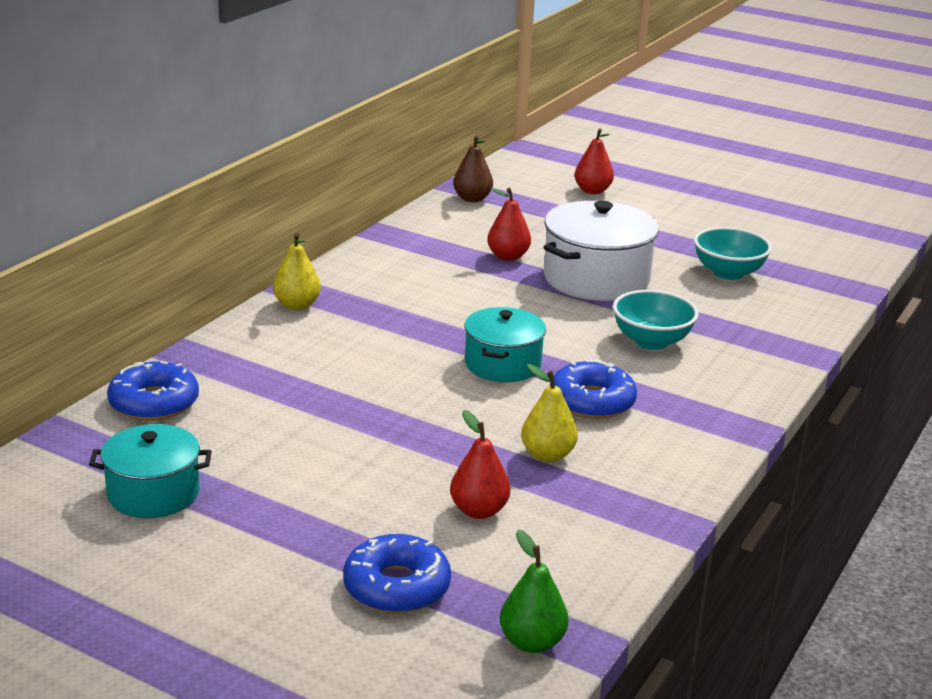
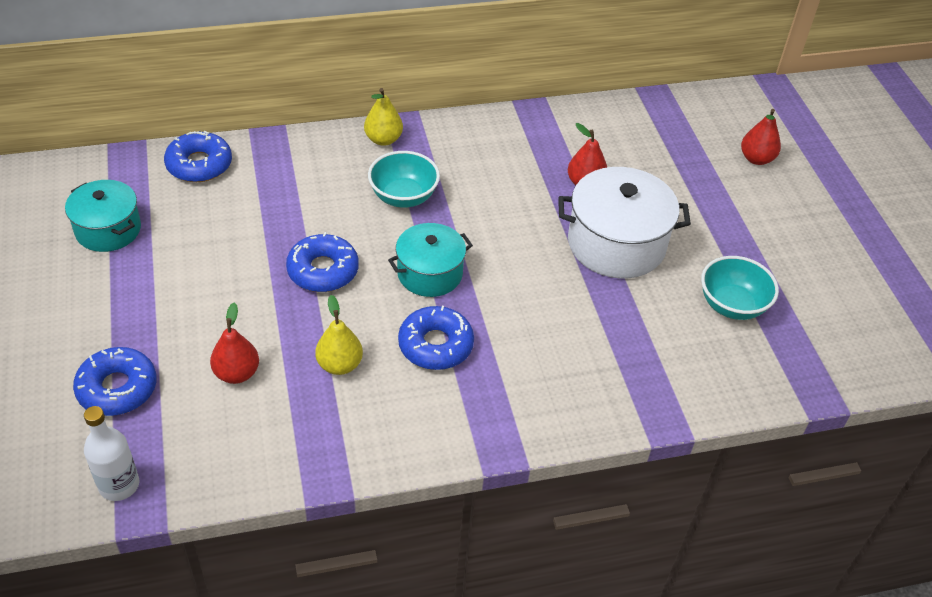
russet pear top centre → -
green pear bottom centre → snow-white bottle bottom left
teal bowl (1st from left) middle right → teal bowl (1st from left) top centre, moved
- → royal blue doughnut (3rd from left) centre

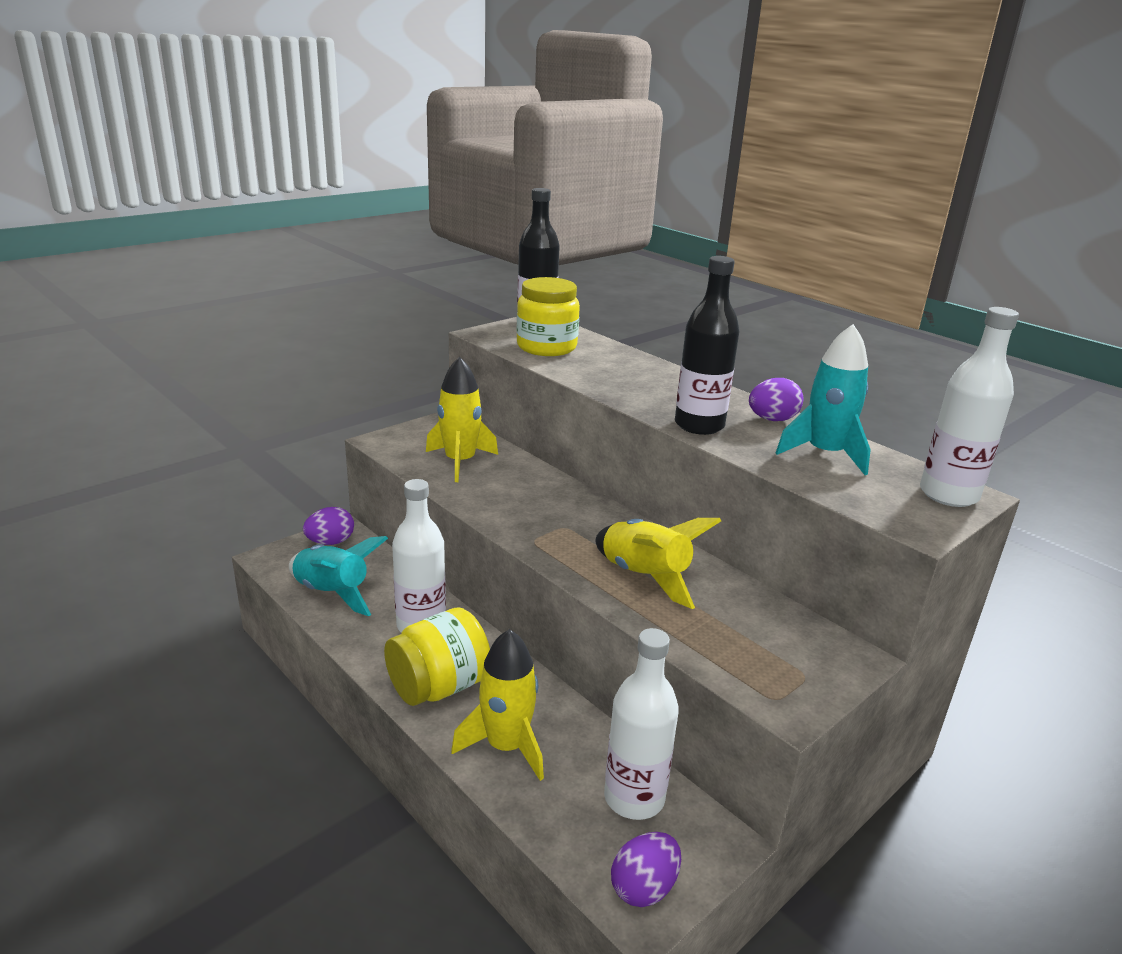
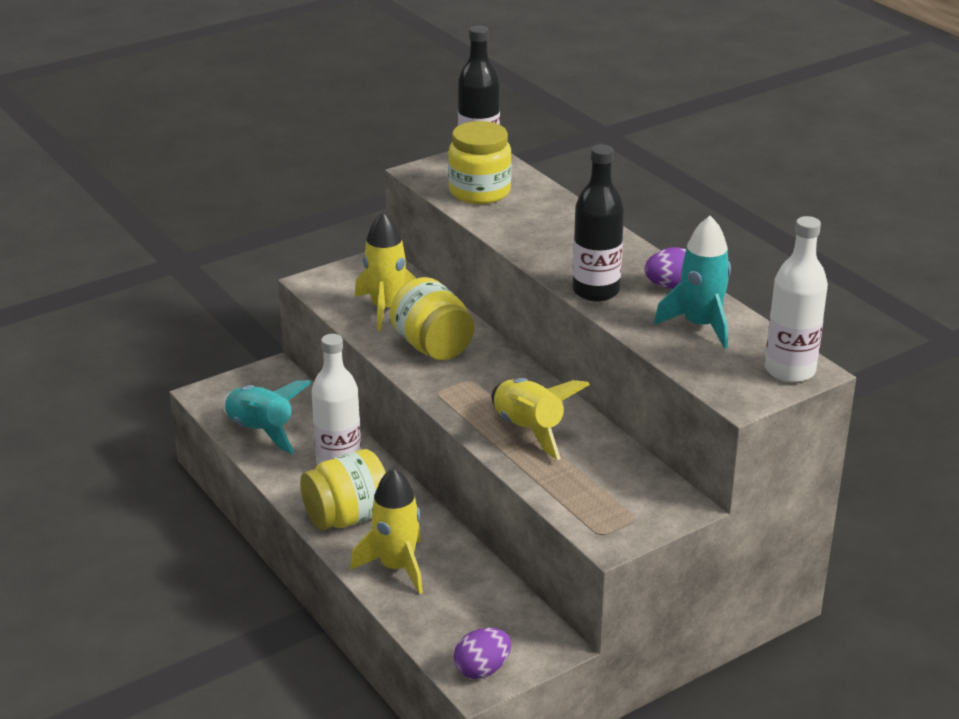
royal purple toy egg (1st from left) middle left → -
snow-white bottle (2nd from left) bottom centre → -
- → bright yellow jam jar (2nd from left) centre

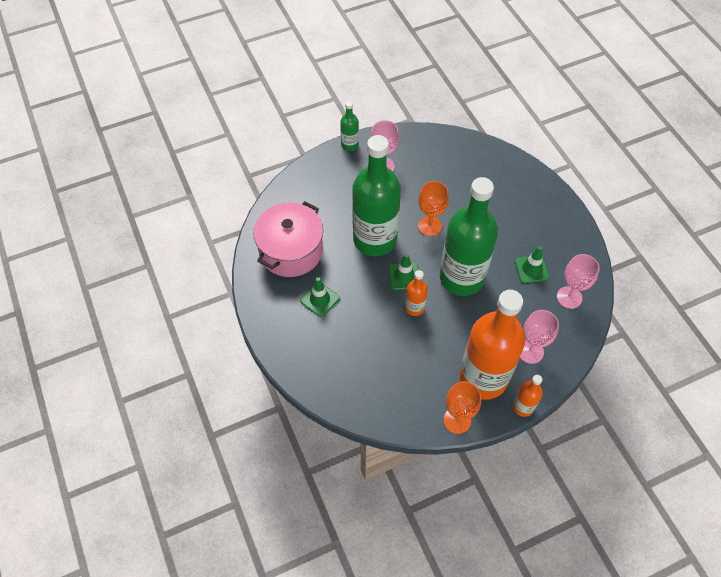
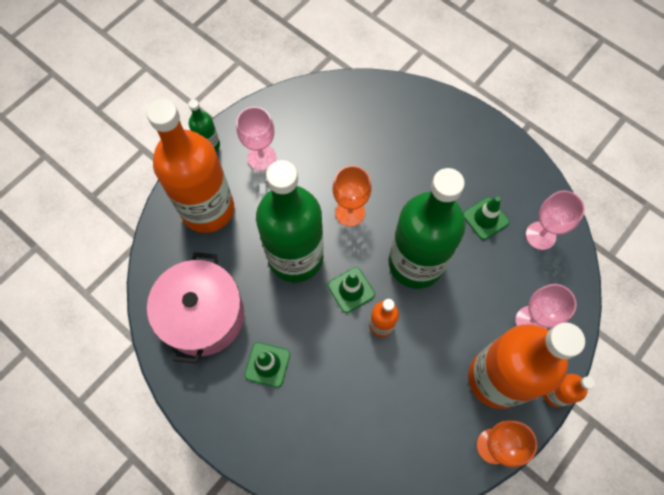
- → orange-coloured bottle (1st from left) middle left

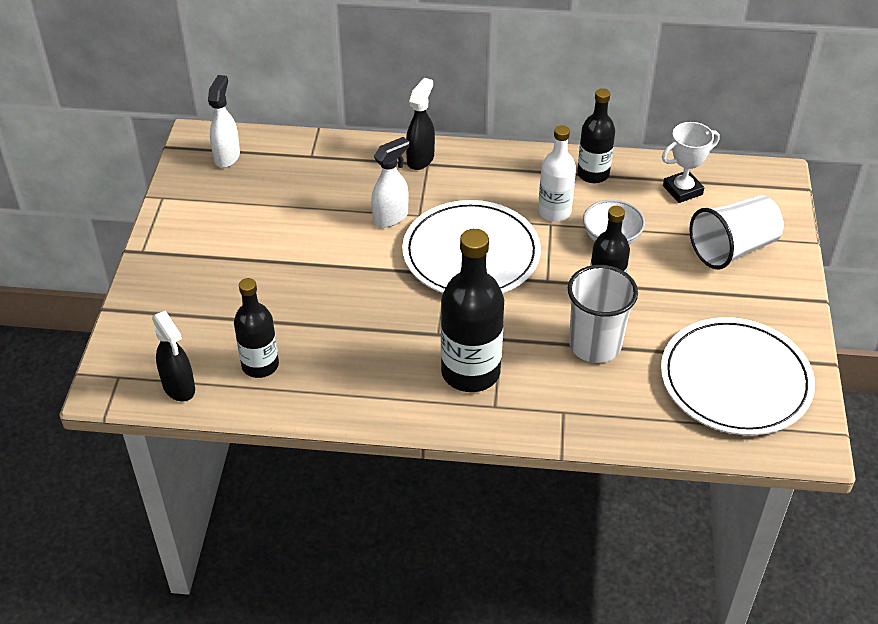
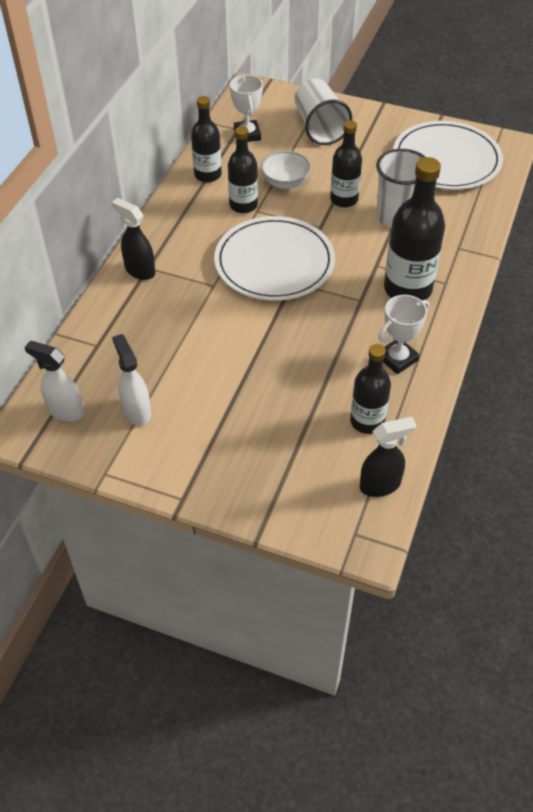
snow-white spray bottle (2nd from left) top centre → snow-white spray bottle (2nd from left) middle left, moved
snow-white bottle top centre → jet-black bottle (2nd from left) top centre
- → snow-white award cup (2nd from left) middle right

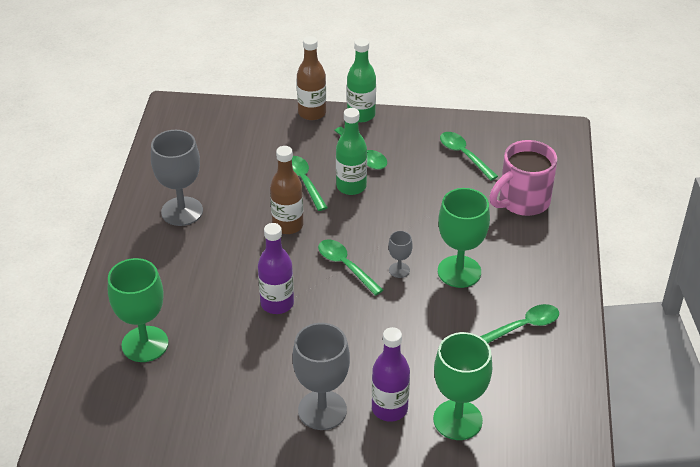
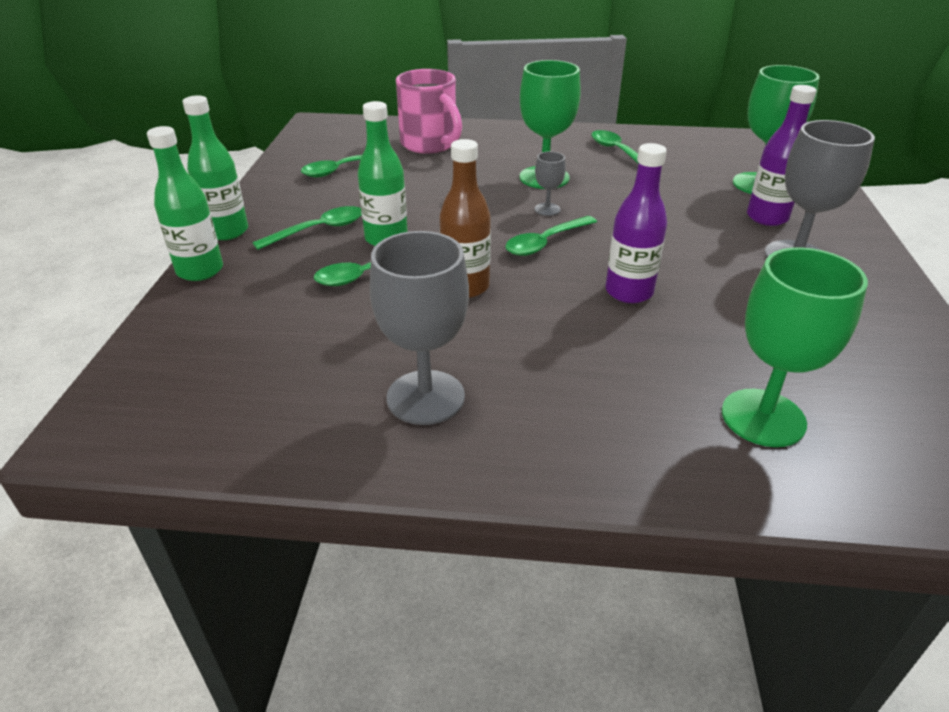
russet bottle (2nd from left) top centre → green bottle (1st from left) top left

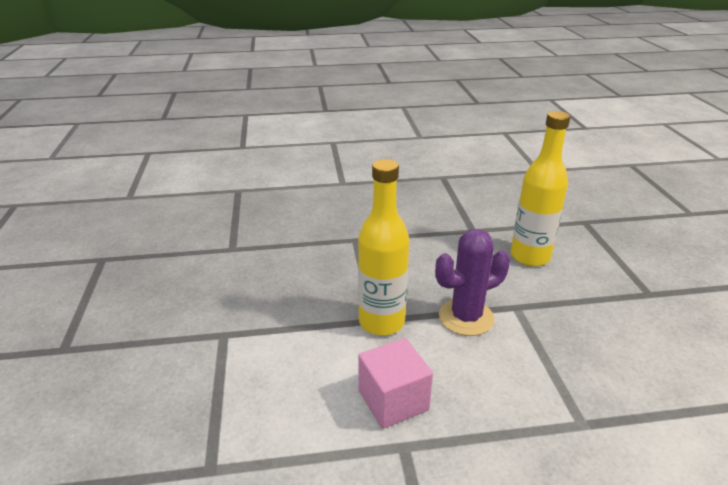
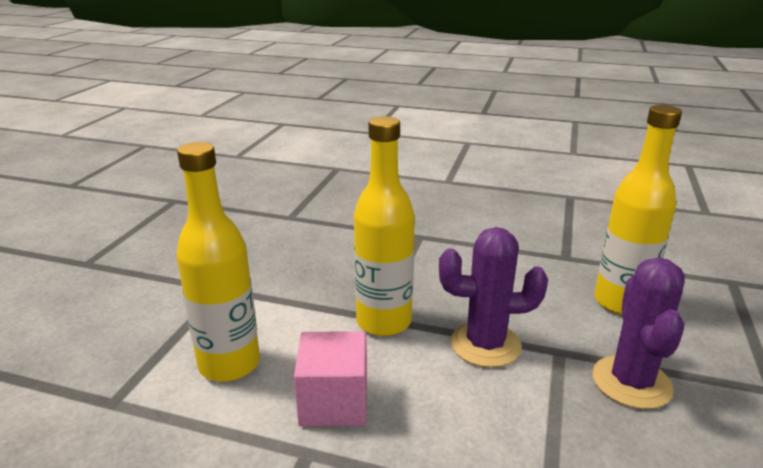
- → bright yellow bottle (1st from left) middle left
- → royal purple prickly plant (2nd from left) bottom right

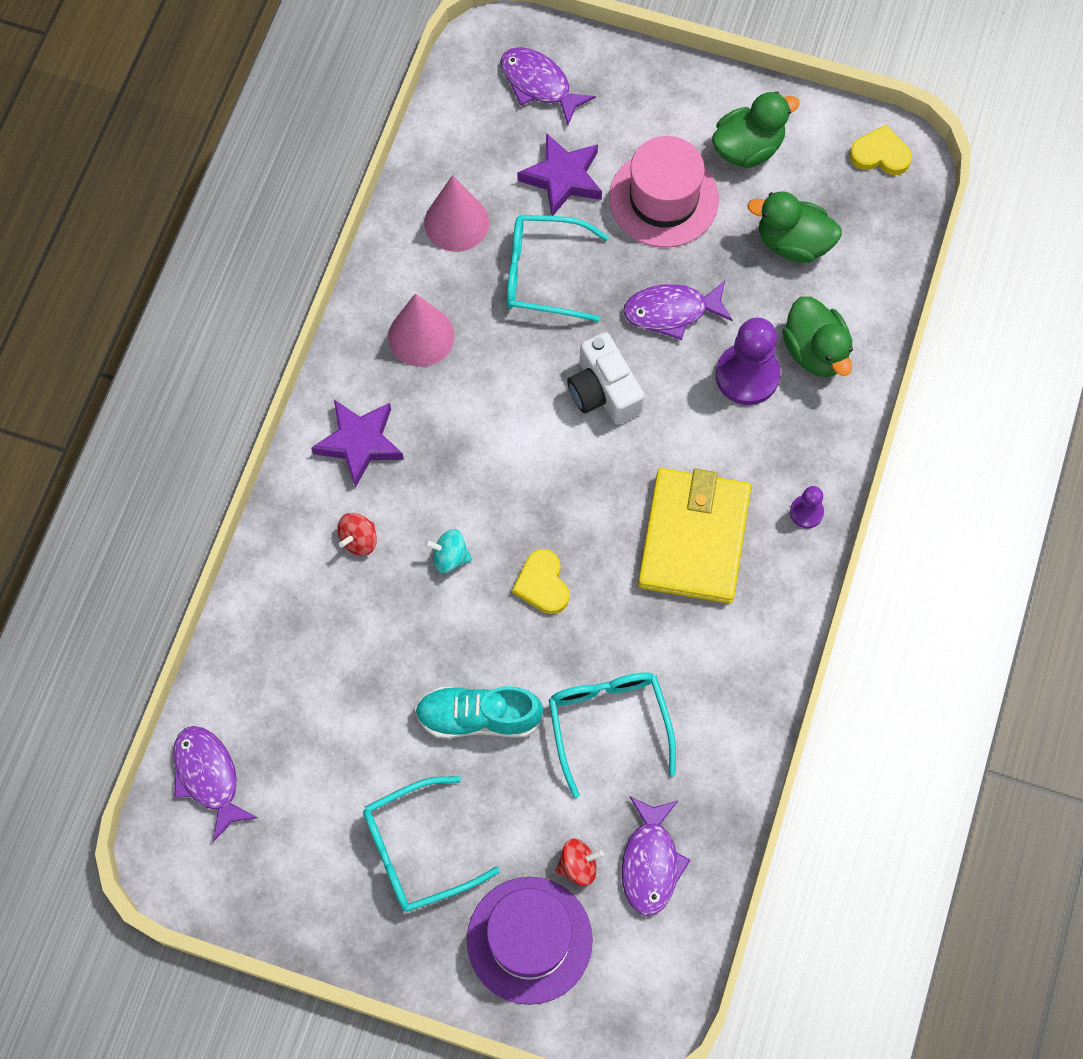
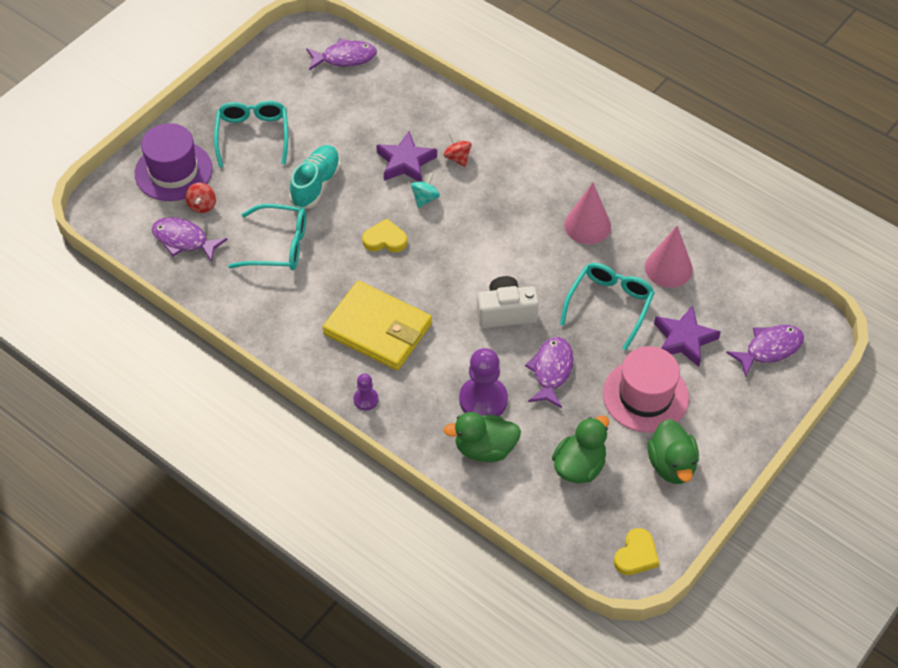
royal purple star shape (1st from left) middle left → royal purple star shape (1st from left) top centre, moved

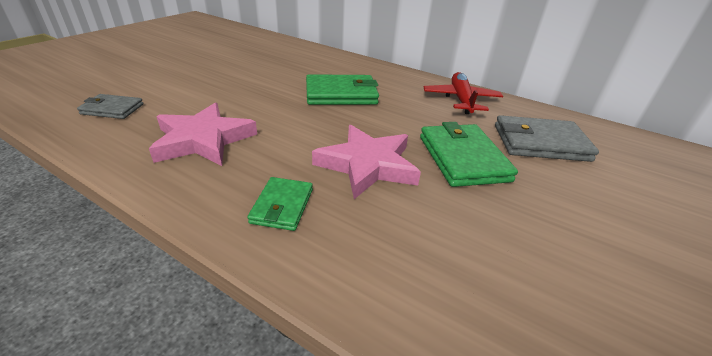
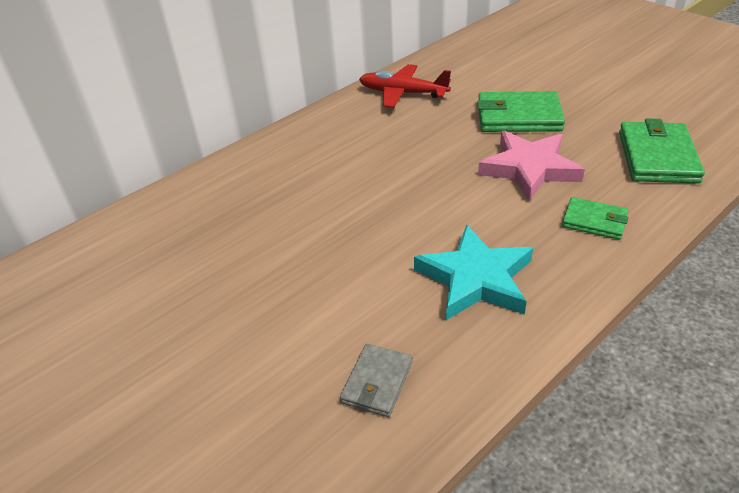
rosy star shape (1st from left) middle left → teal star shape centre
green card wallet (2nd from left in the first image) top centre → green card wallet (3rd from left) top right, moved
gray card wallet (2nd from left) middle right → -

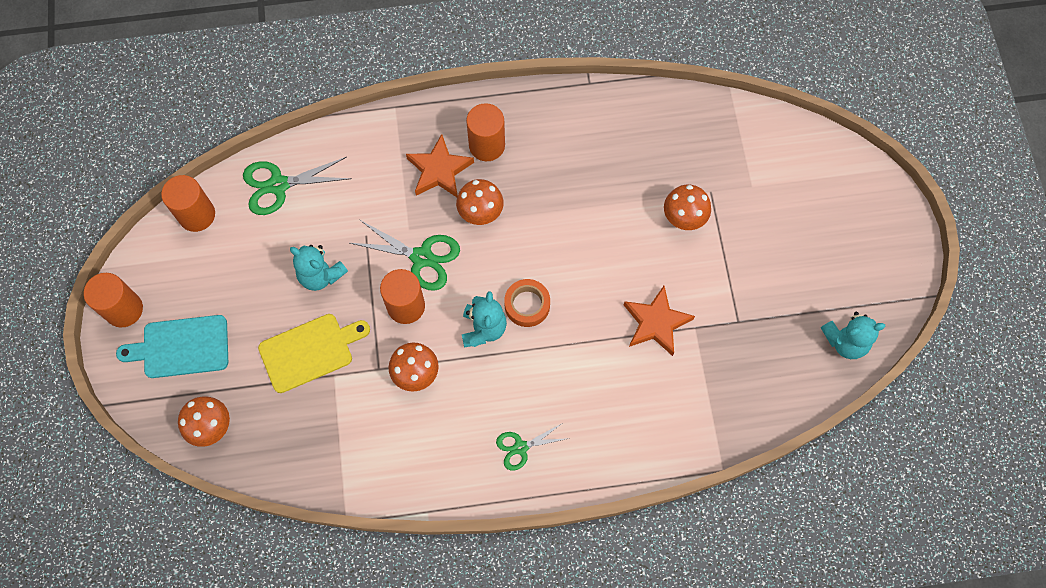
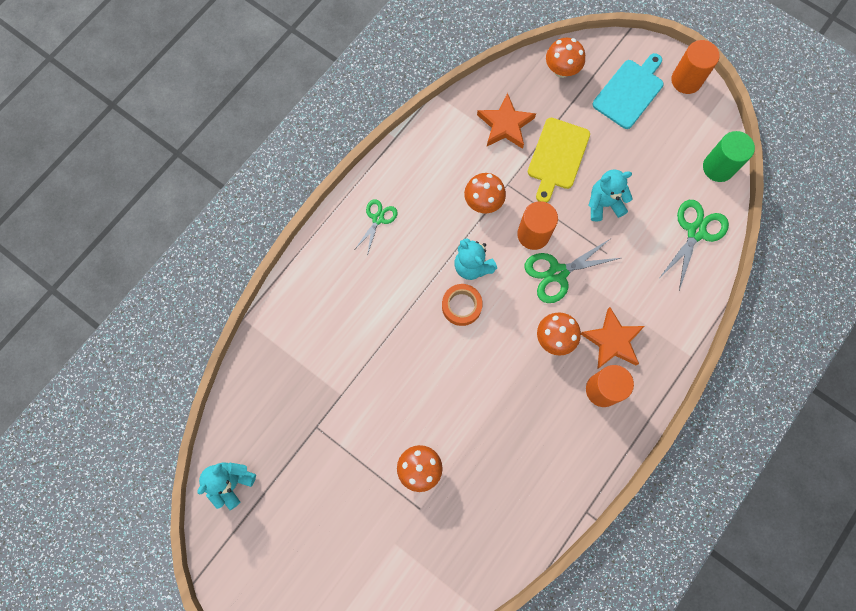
orange-coloured solid cylinder (2nd from left) middle left → green solid cylinder top right
orange-coloured star shape (2nd from left in the first image) centre → orange-coloured star shape (1st from left) top centre, moved

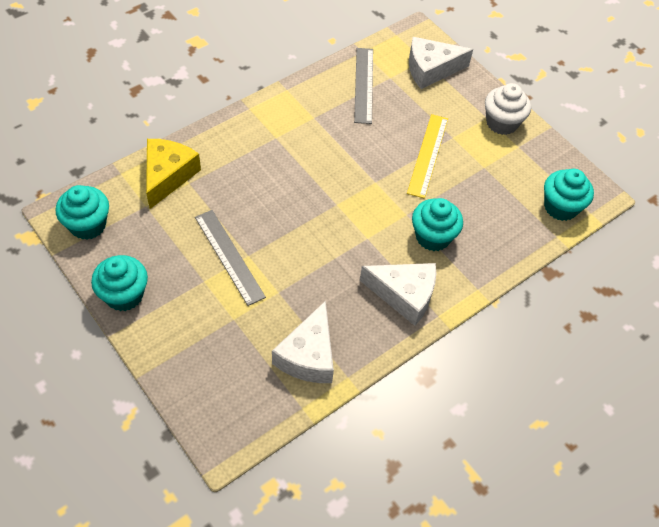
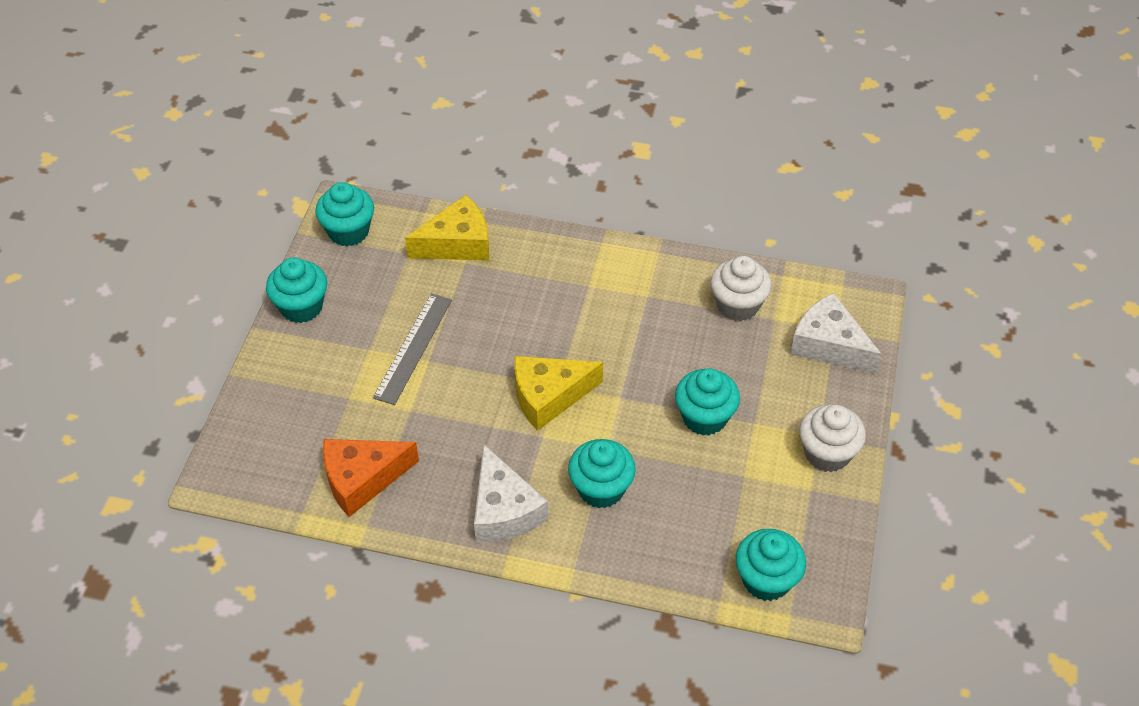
snow-white cheese (1st from left) centre → orange-coloured cheese bottom left
gray ruler (2nd from left) top centre → snow-white muffin (1st from left) centre
bright yellow ruler top centre → teal muffin (4th from left) centre
- → bright yellow cheese (2nd from left) centre

